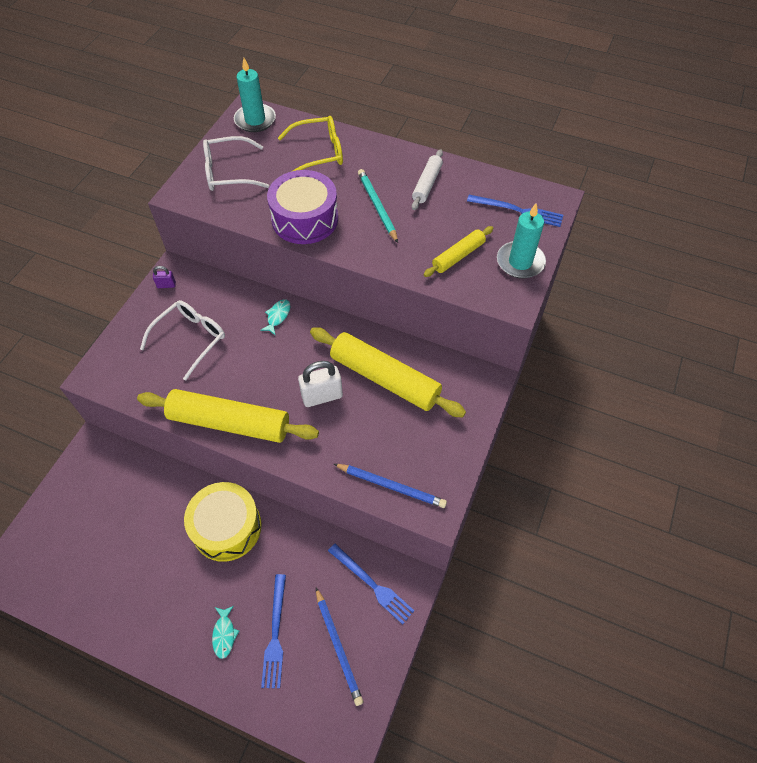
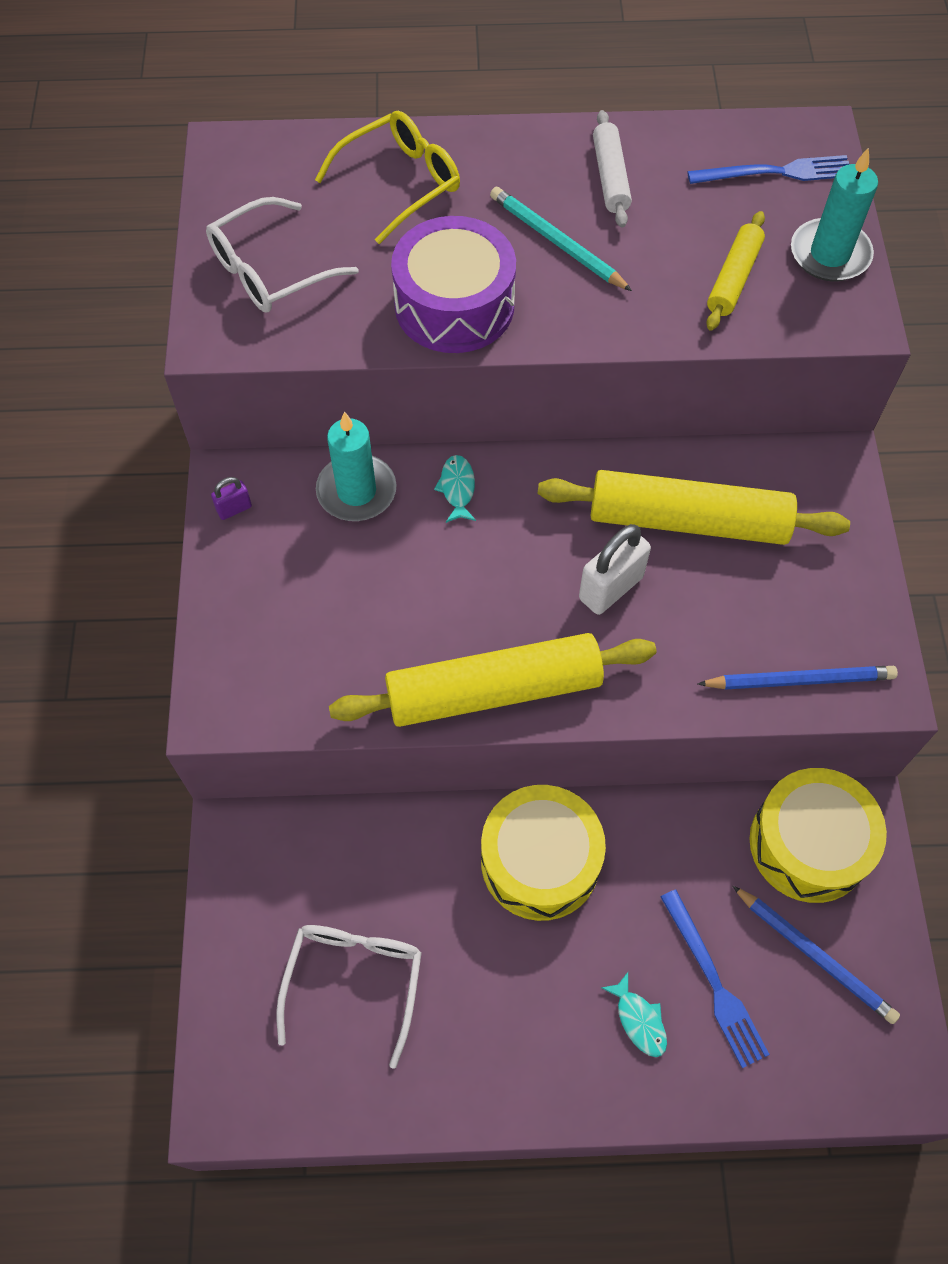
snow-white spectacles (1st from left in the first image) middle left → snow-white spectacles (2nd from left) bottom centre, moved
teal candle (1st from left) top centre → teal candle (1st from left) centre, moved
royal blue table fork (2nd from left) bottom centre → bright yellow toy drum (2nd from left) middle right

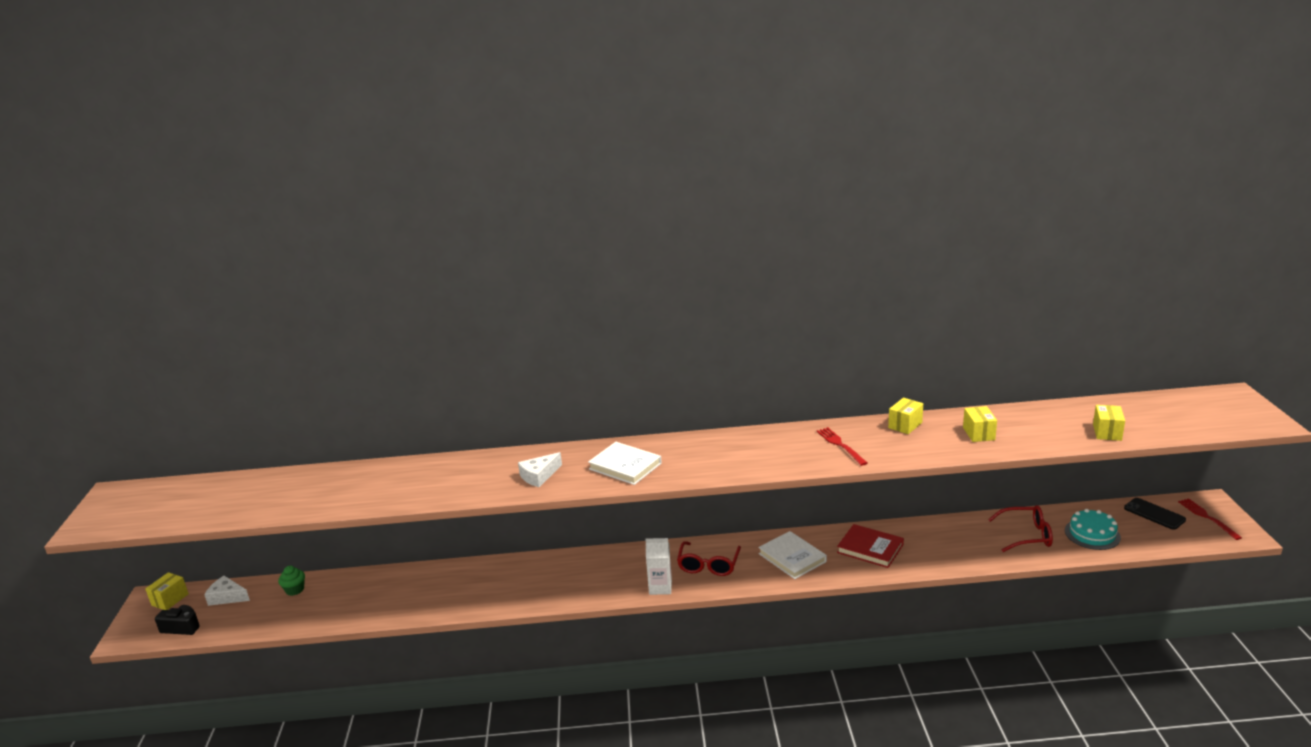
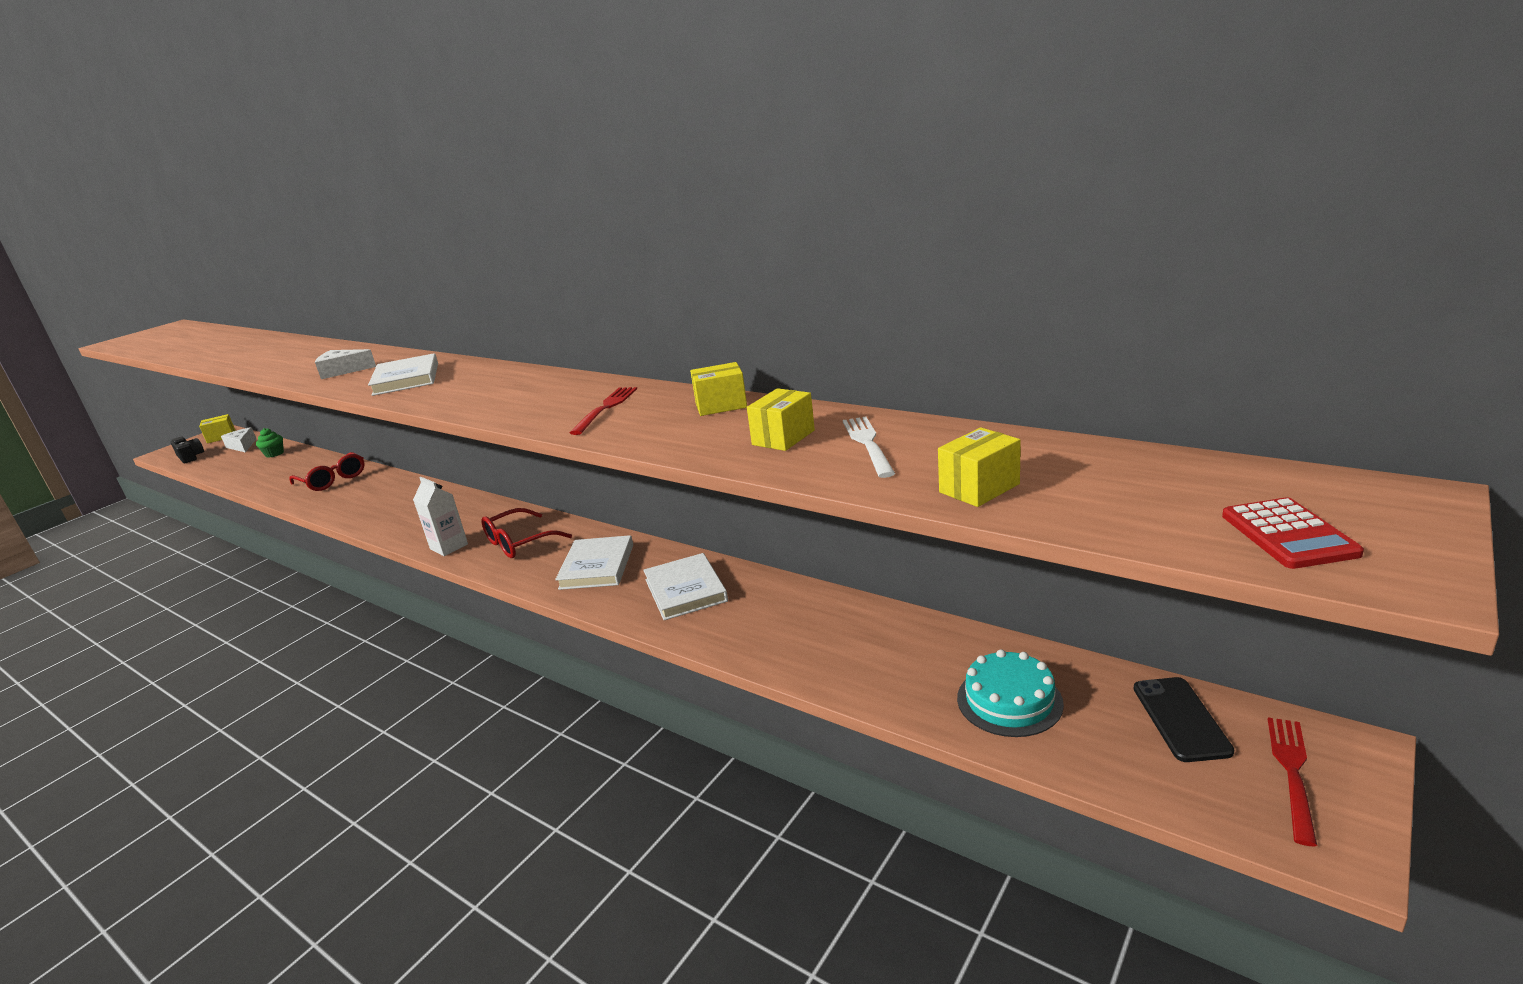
crimson book bottom centre → snow-white book (3rd from left) centre
crimson spectacles (2nd from left in the first image) bottom right → crimson spectacles (1st from left) middle left, moved
- → snow-white table fork centre
- → crimson pocket calculator middle right

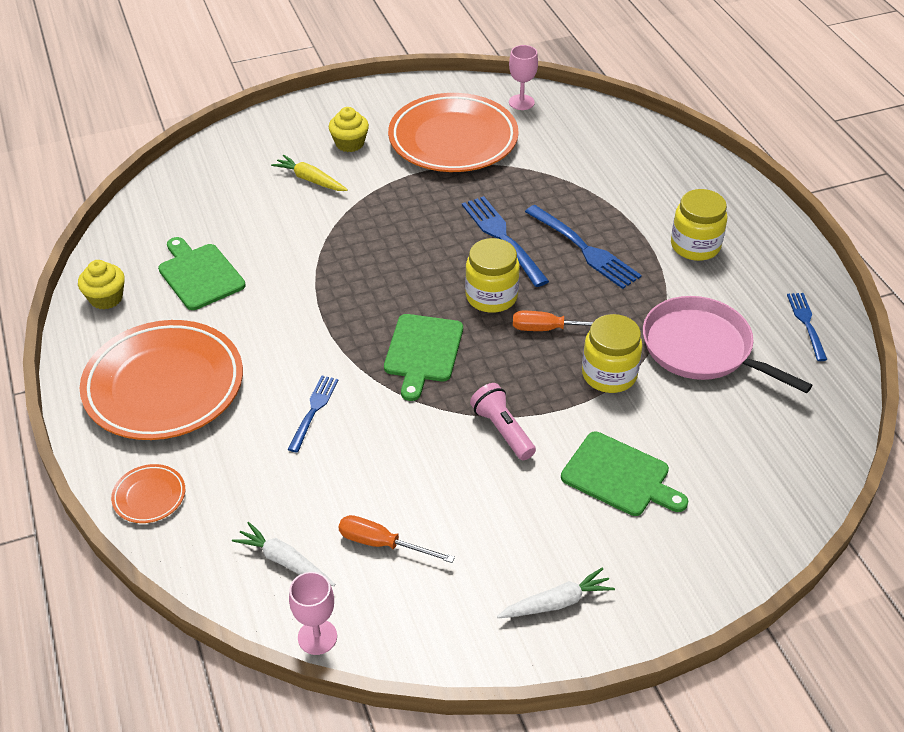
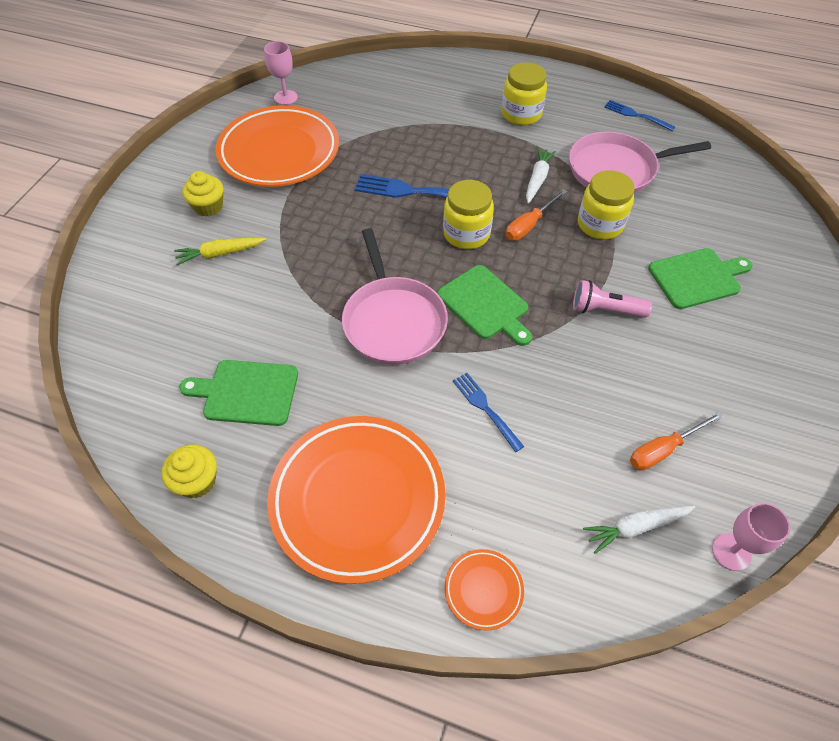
snow-white root vegetable (2nd from left in the first image) bottom centre → snow-white root vegetable (1st from left) top centre, moved
royal blue table fork (3rd from left) centre → -
- → rosy skillet (1st from left) centre

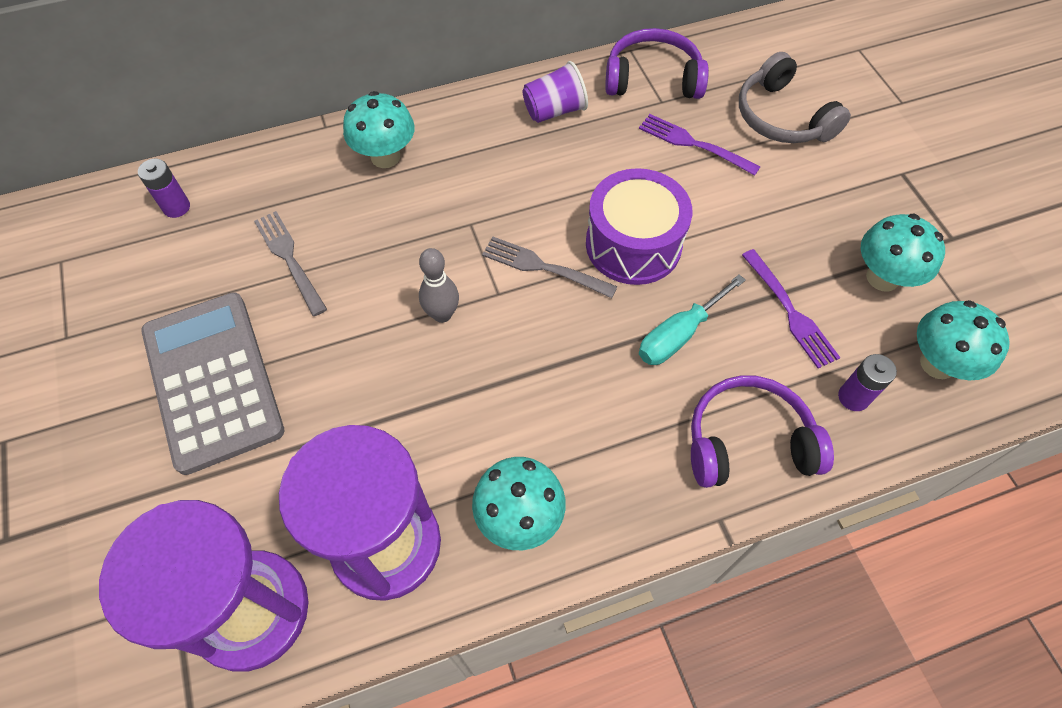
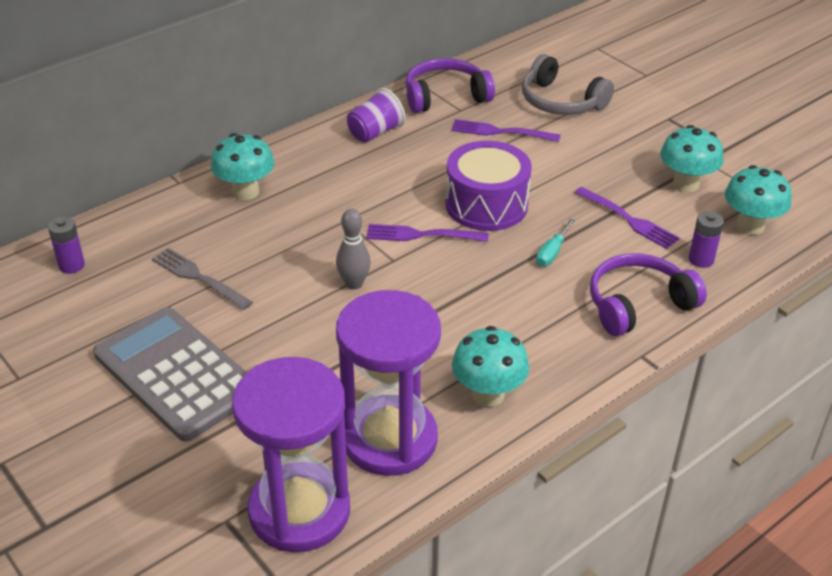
gray table fork (2nd from left) centre → royal purple table fork (1st from left) centre
teal hand screwdriver centre → teal hand screwdriver middle right, x0.65

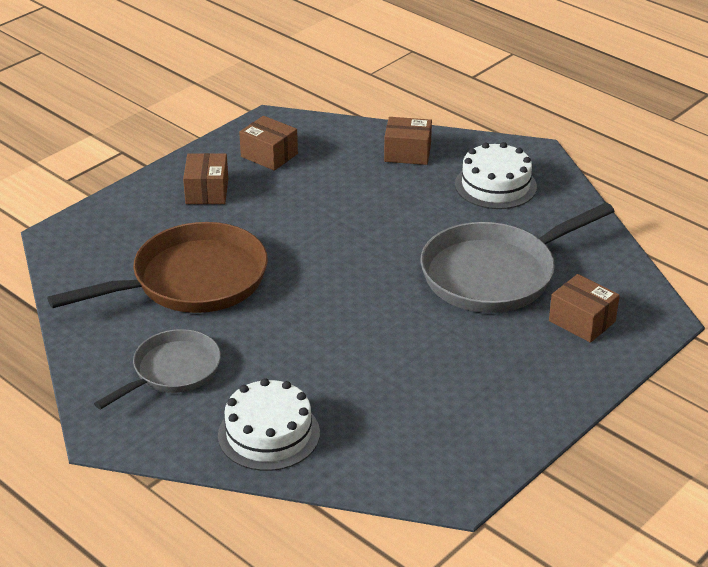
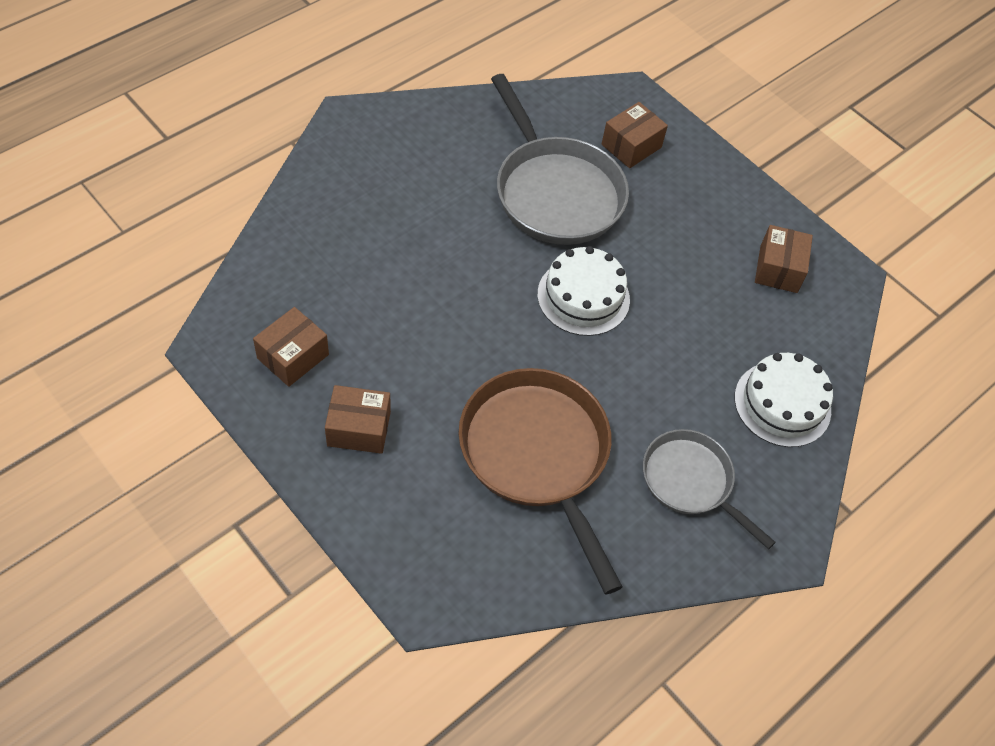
russet parcel (3rd from left in the first image) top centre → russet parcel (4th from left) middle right, moved
snow-white cake (2nd from left in the first image) top right → snow-white cake (1st from left) centre, moved

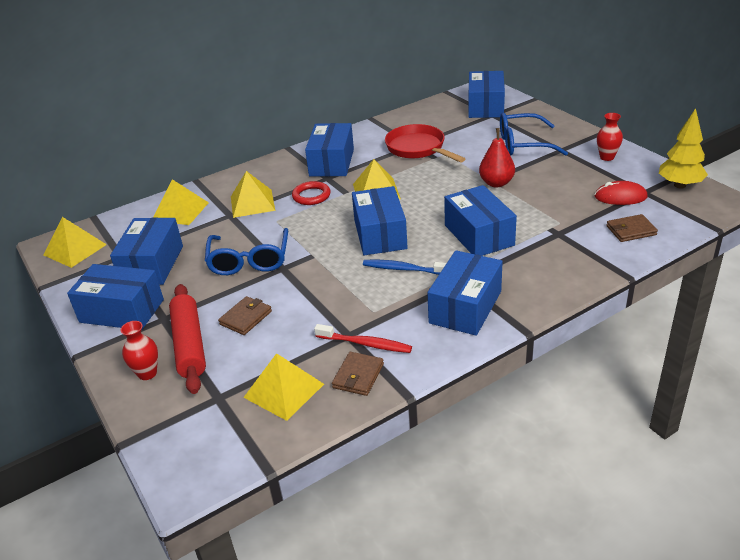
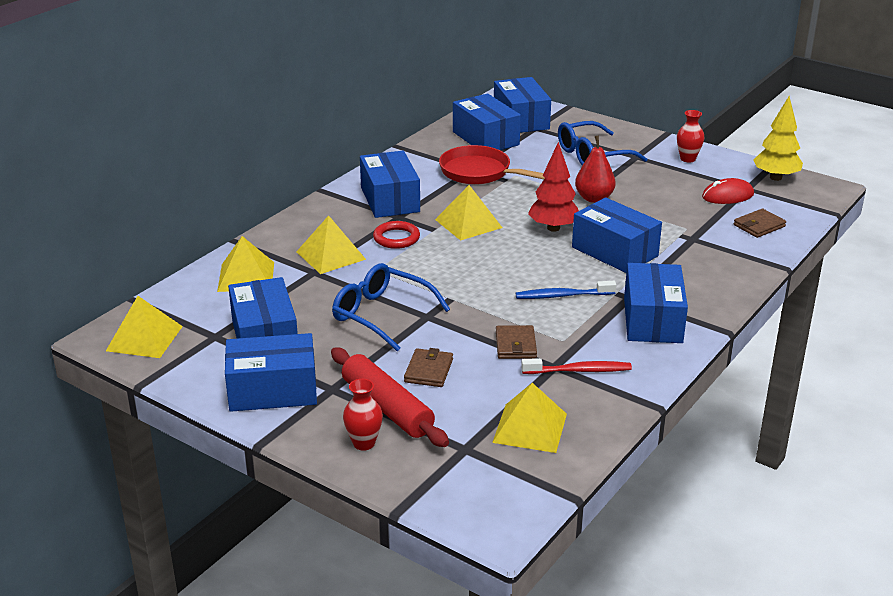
royal blue spectacles (1st from left) middle left → royal blue spectacles (1st from left) centre, 150 degrees clockwise
russet card wallet (2nd from left) bottom centre → russet card wallet (2nd from left) centre, moved
royal blue parcel (4th from left) centre → royal blue parcel (4th from left) top centre, moved
- → crimson toy tree top centre

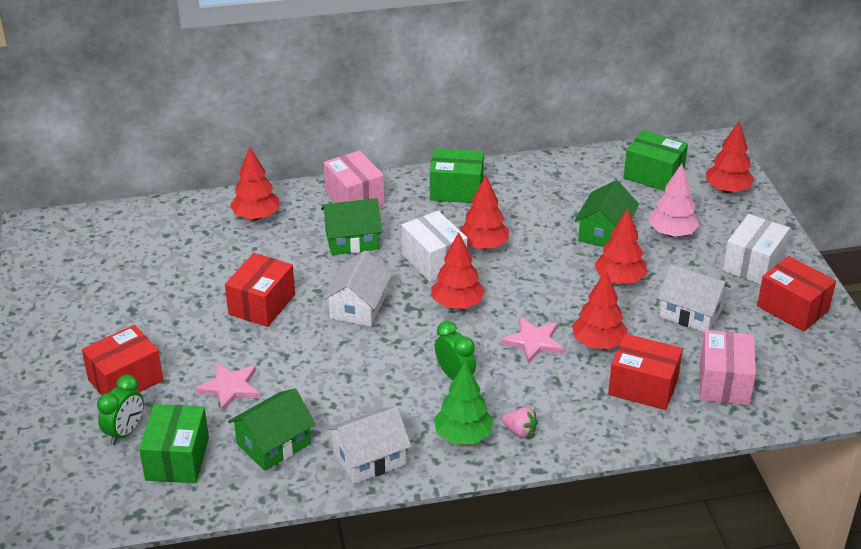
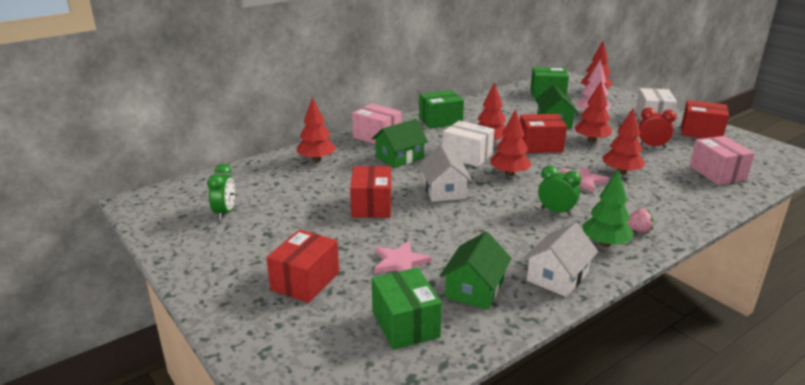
green clock (1st from left) bottom left → green clock (1st from left) middle left, moved
crimson parcel (3rd from left) bottom right → crimson parcel (3rd from left) middle right, moved
snow-white house (3rd from left) middle right → crimson clock top right

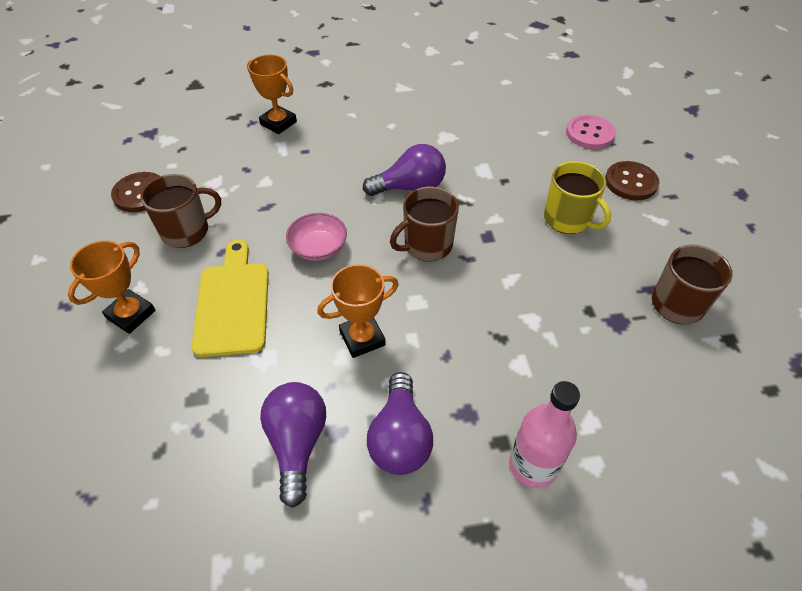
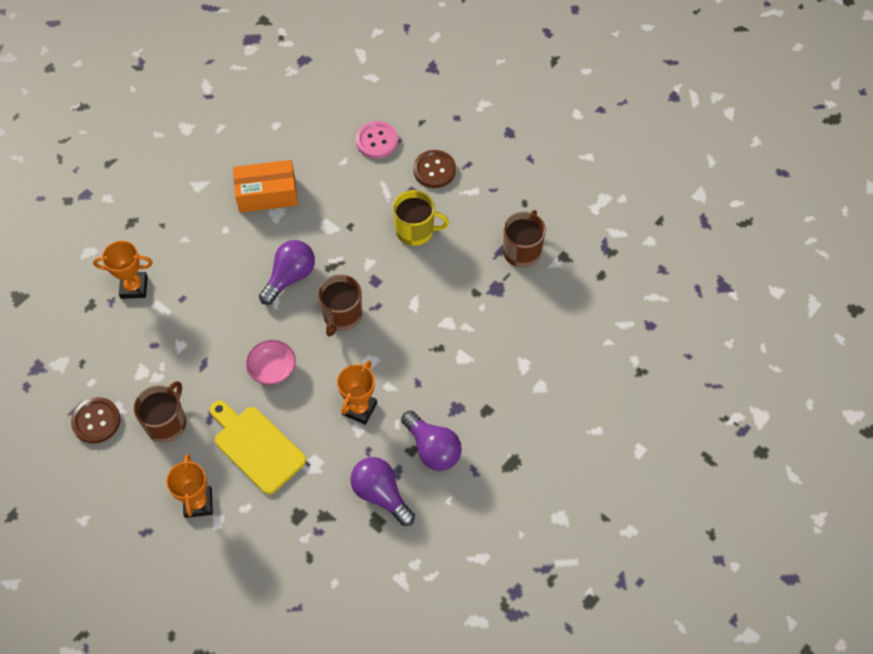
rosy bottle bottom right → -
- → orange-coloured parcel top left

